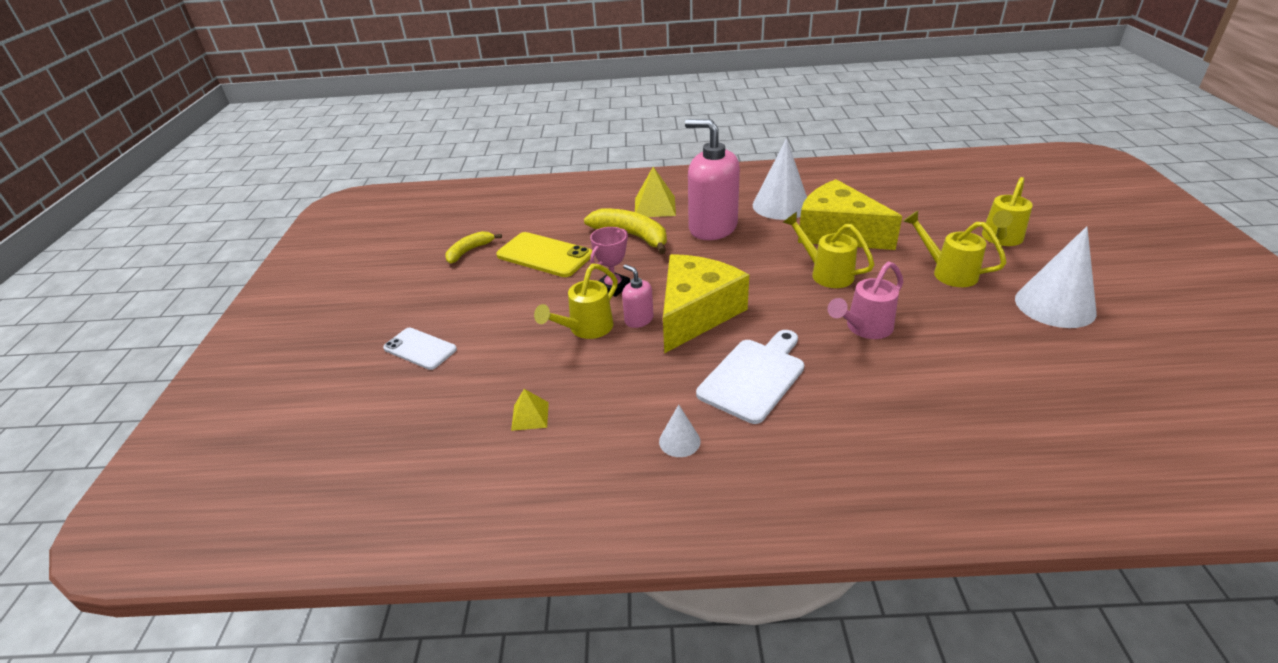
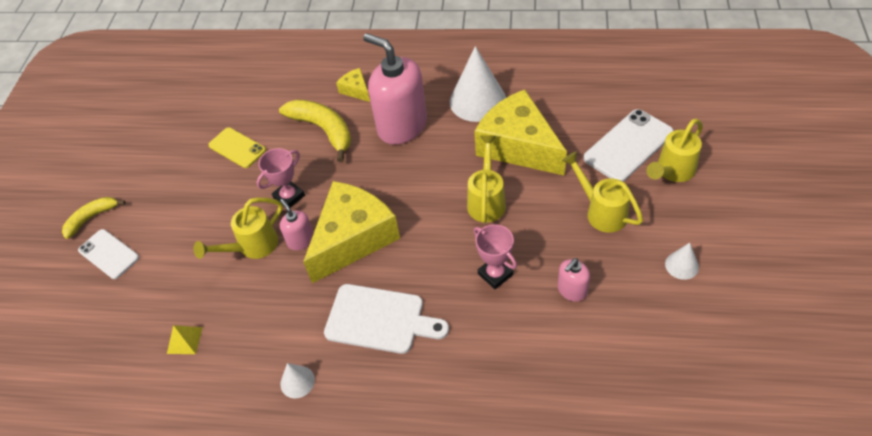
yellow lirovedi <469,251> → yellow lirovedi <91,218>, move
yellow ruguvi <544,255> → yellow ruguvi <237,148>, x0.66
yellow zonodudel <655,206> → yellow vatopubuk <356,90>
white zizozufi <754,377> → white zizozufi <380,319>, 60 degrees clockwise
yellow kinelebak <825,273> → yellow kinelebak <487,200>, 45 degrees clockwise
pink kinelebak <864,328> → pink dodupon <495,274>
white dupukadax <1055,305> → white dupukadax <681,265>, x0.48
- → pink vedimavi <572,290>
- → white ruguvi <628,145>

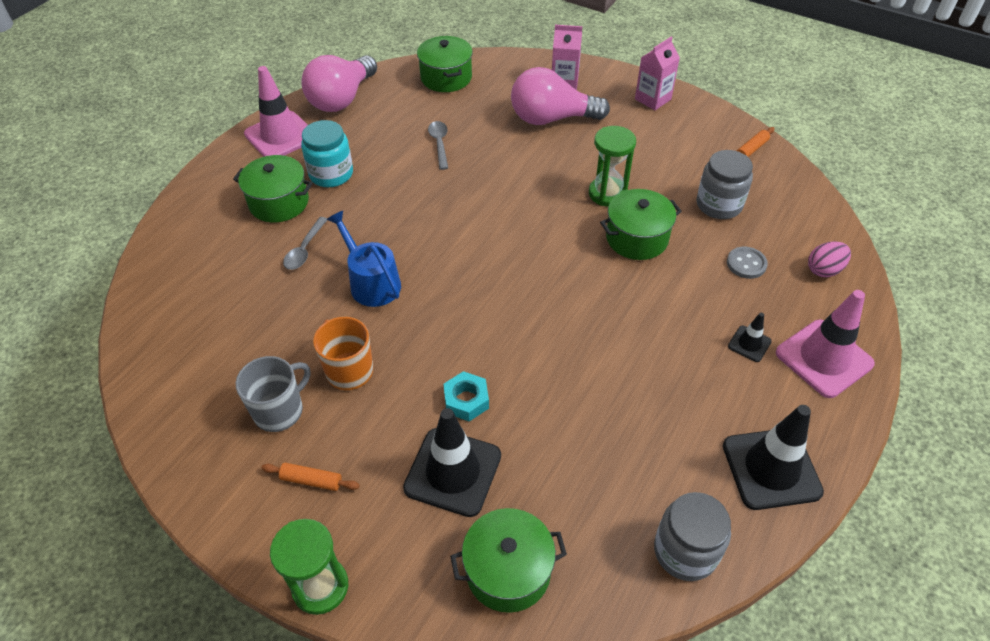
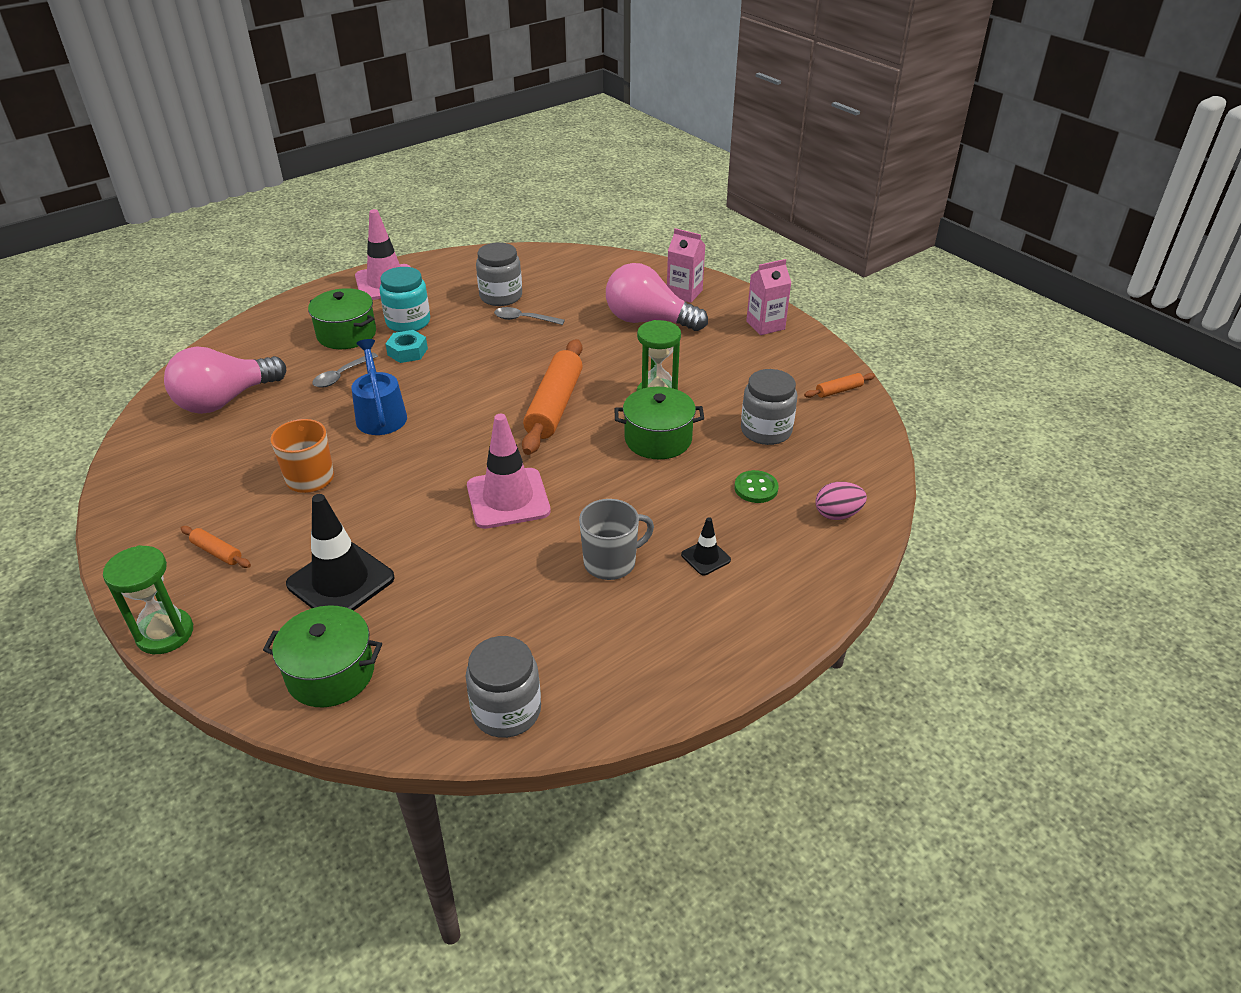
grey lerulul <279,410> → grey lerulul <611,562>, move
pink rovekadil <342,99> → pink rovekadil <225,400>, move
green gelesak <446,78> → -
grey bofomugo <439,144> → grey bofomugo <524,319>, 90 degrees counterclockwise
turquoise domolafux <466,400> → turquoise domolafux <407,352>, move
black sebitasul <771,468> → -
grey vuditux <746,264> → green vuditux <756,488>
pink sebitasul <824,358> → pink sebitasul <508,498>, move
- → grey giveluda <501,296>
- → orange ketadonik <554,406>

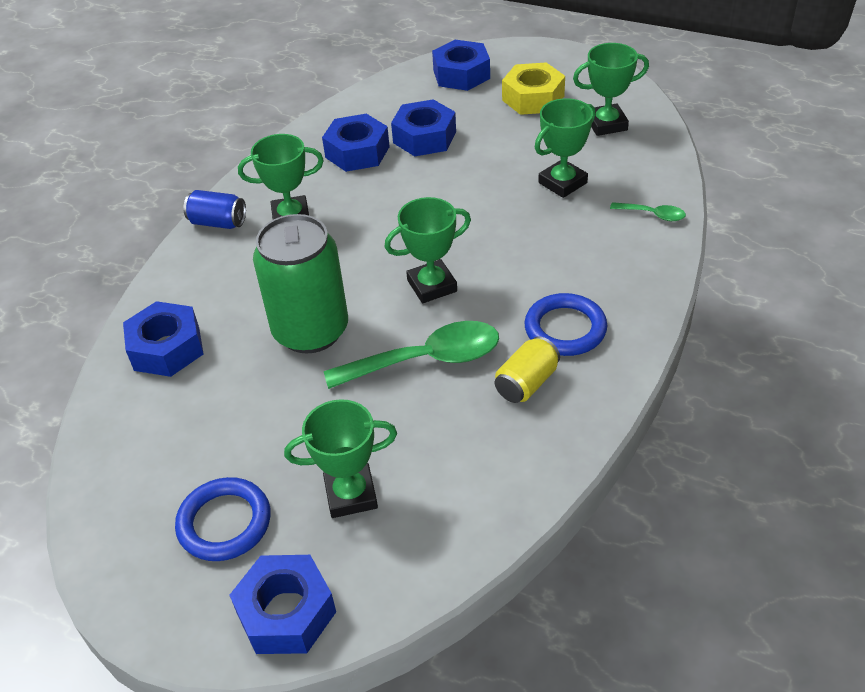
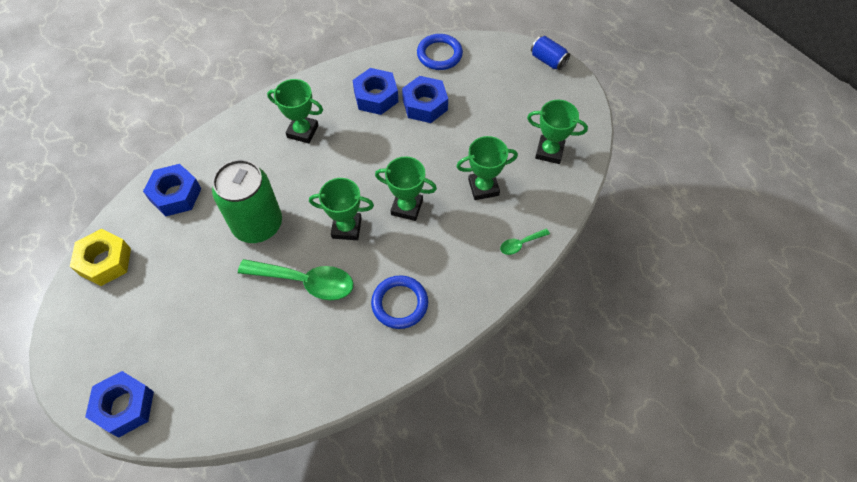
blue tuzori <224,523> → blue tuzori <439,54>, move
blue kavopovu <218,222> → blue kavopovu <548,60>, move
green dodupon <351,495> → green dodupon <407,207>, move
blue domolafux <461,74> → -
yellow kavopovu <526,383> → -
yellow domolafux <533,98> → yellow domolafux <105,261>, move
green bofomugo <652,215> → green bofomugo <520,244>, 105 degrees clockwise

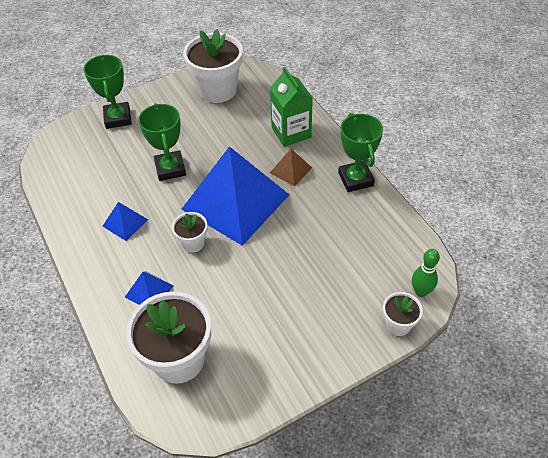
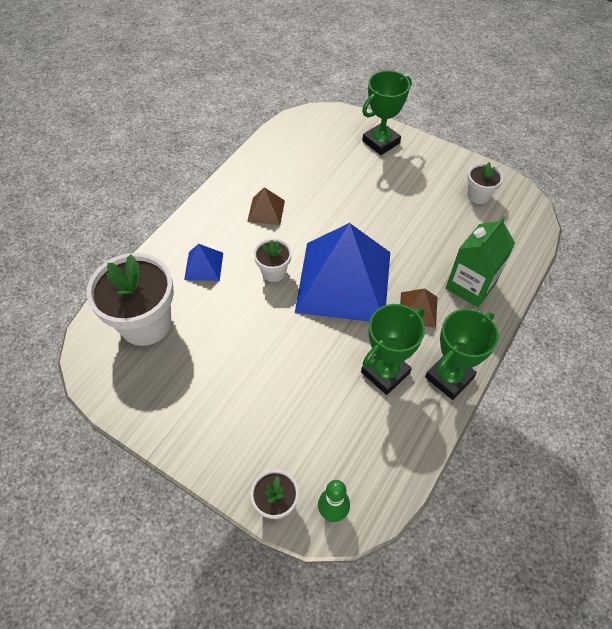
blue zonodudel <125,223> → brown zonodudel <266,211>
green dodupon <170,168> → green dodupon <385,372>, move
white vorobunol <217,90> → white vorobunol <478,195>, x0.50

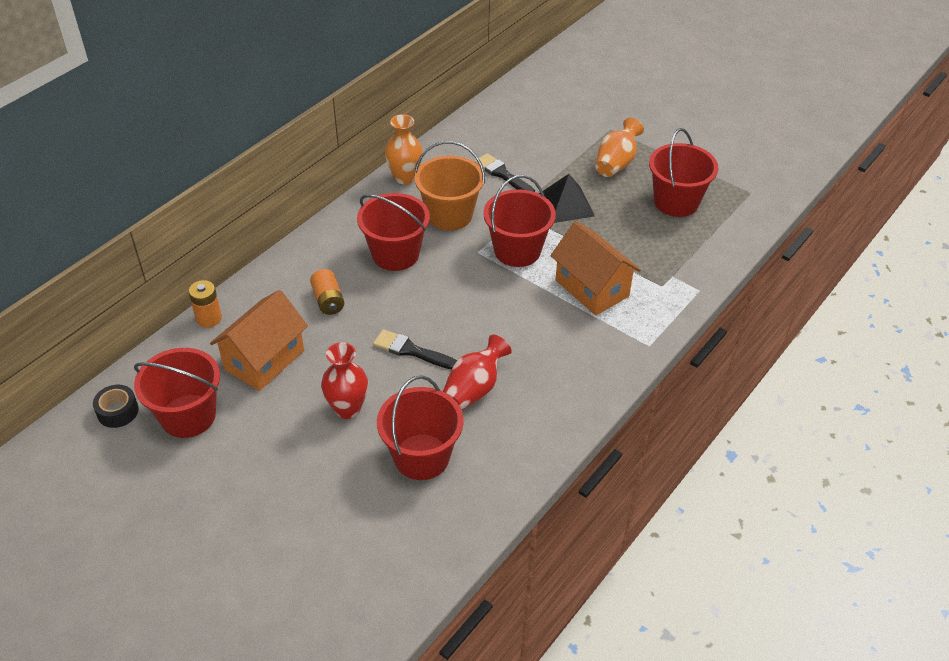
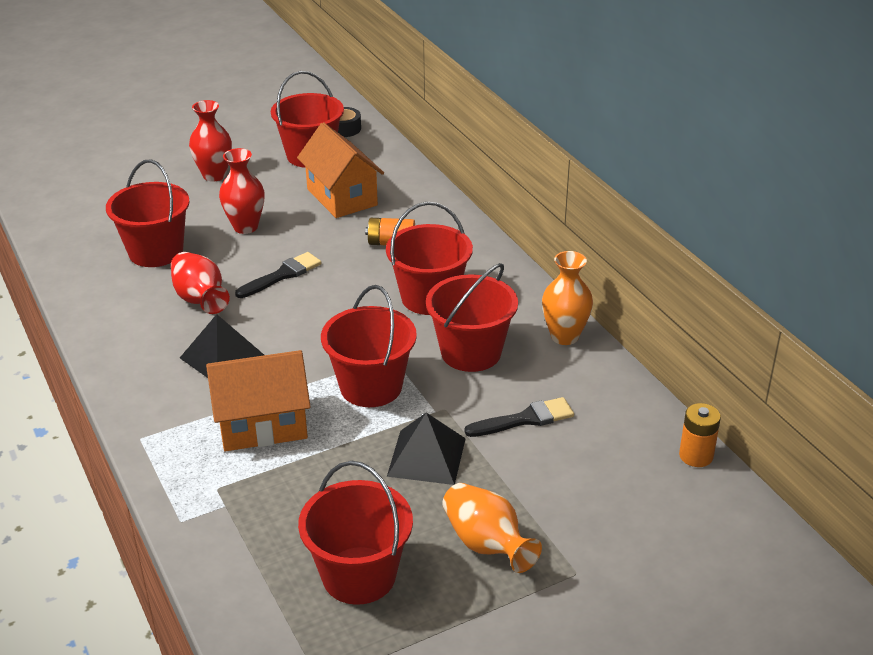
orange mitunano <209,318> → orange mitunano <696,456>, move
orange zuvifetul <449,215> → red zuvifetul <471,352>
- → black zonodudel <222,357>
- → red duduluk <214,175>

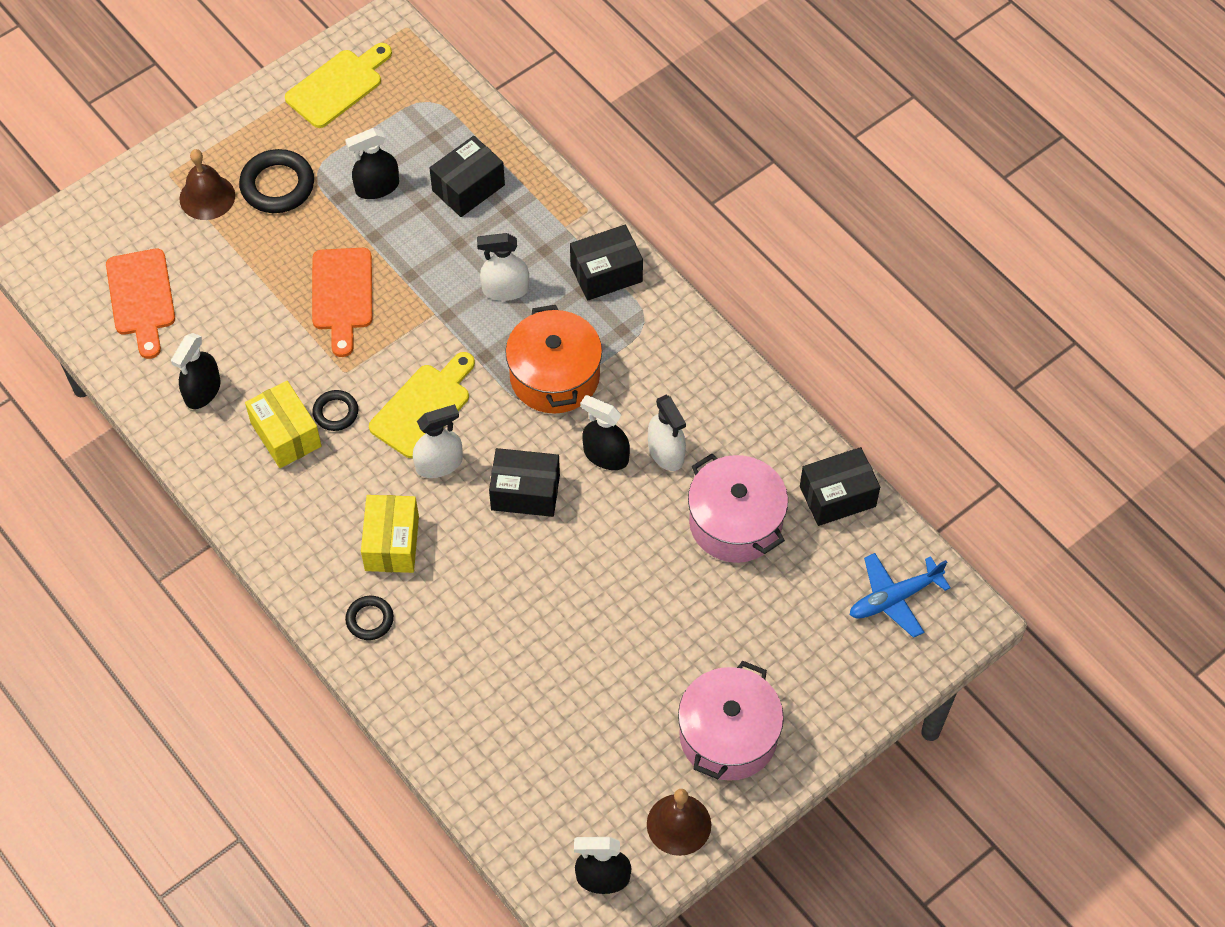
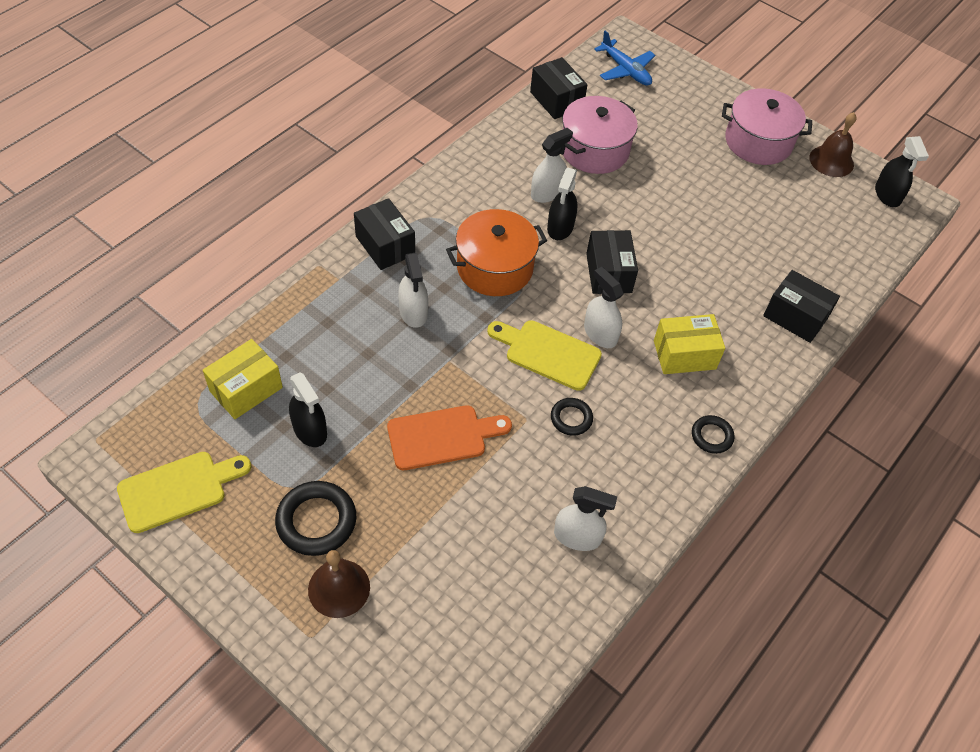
orange zizozufi <141,298> → -
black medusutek <202,391> → white medusutek <577,536>
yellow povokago <286,434> → yellow povokago <246,389>, move
yellow zizozufi <338,86> → yellow zizozufi <178,489>, 120 degrees clockwise
black tuzori <370,620> → black tuzori <712,436>, move
black povokago <468,188> → black povokago <795,317>, move

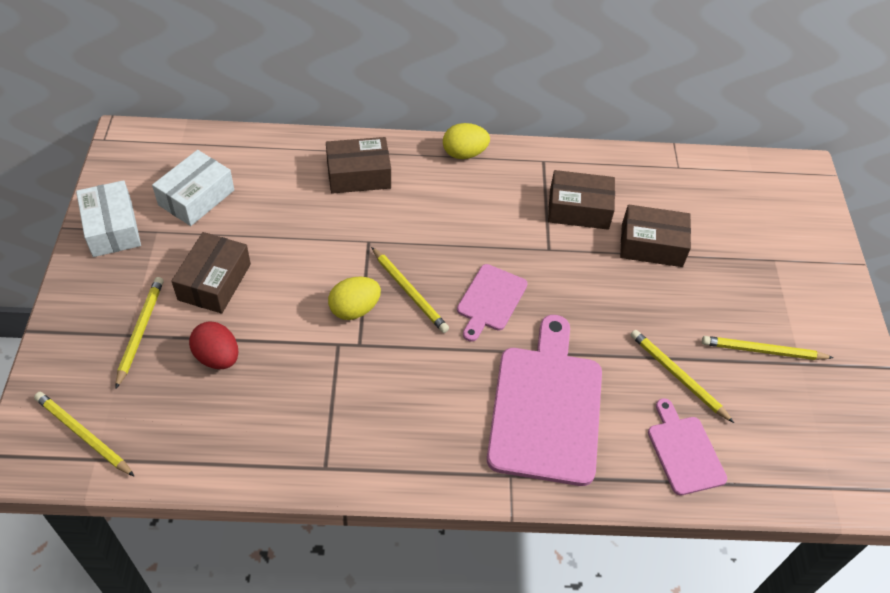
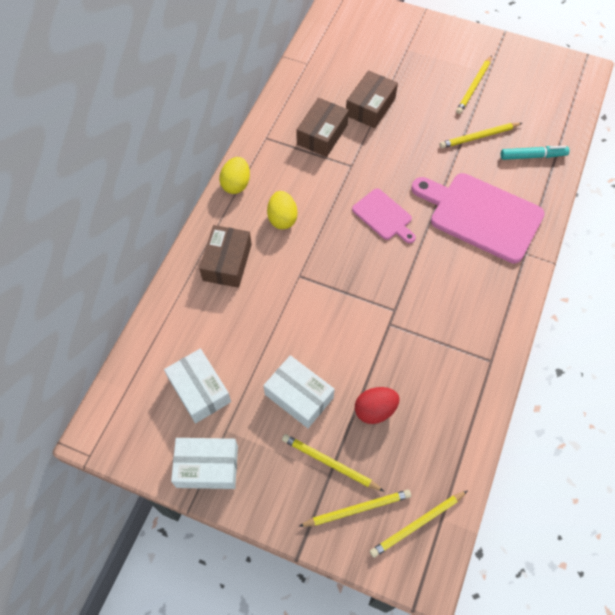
brown povokago <214,282> → white povokago <299,396>
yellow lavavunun <354,309> → yellow lavavunun <282,218>, move
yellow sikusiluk <409,292> → yellow sikusiluk <357,509>, move
pink zizozufi <684,451> → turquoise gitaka <532,156>

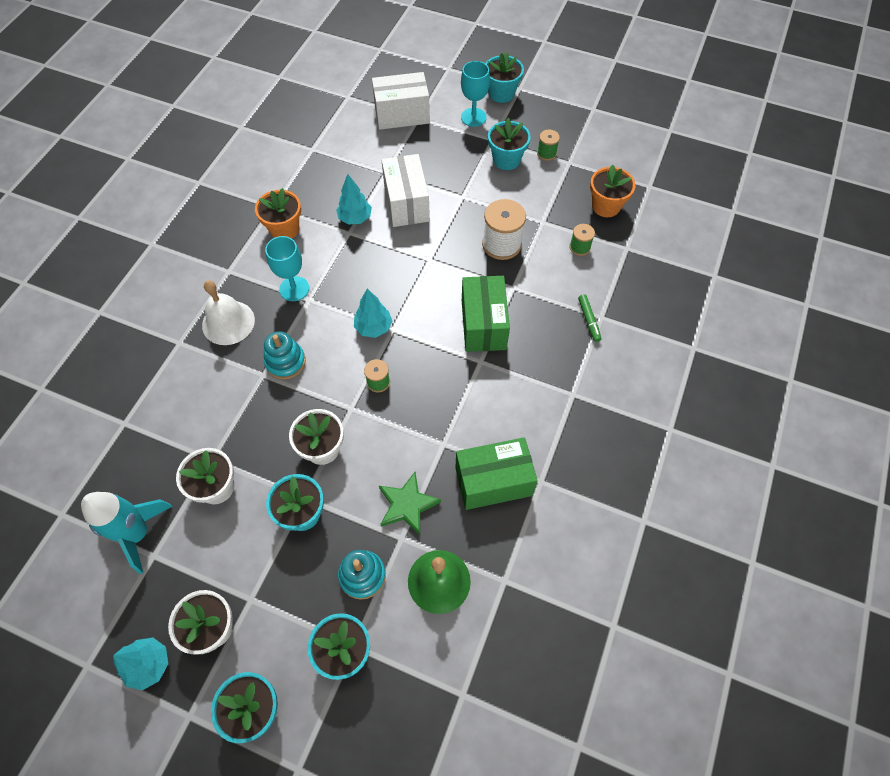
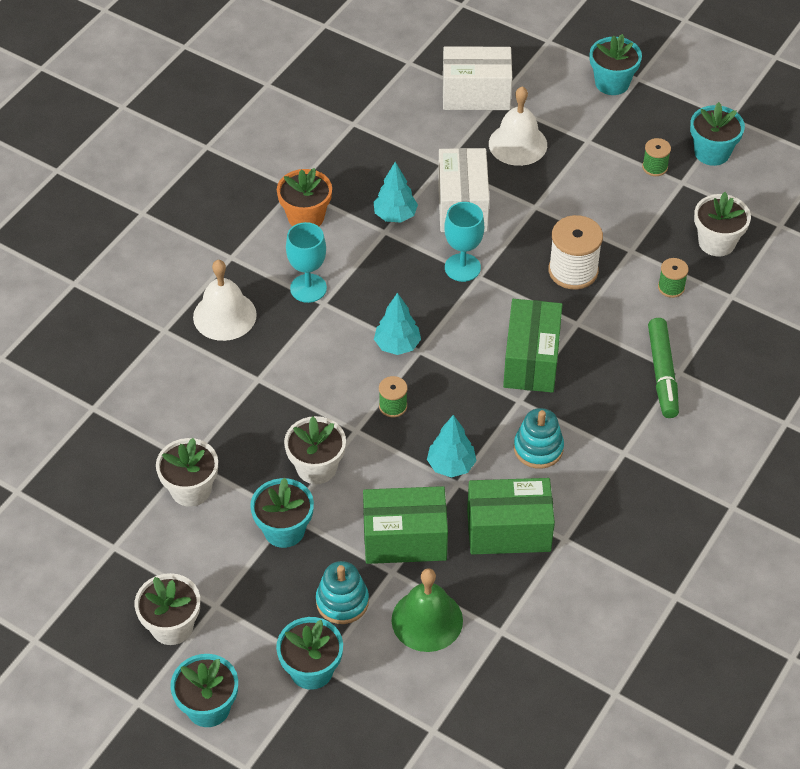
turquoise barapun <138,533> → -
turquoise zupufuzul <149,665> → turquoise zupufuzul <451,465>, move
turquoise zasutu <285,362> → turquoise zasutu <538,448>, move
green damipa <407,505> → green povokago <405,539>
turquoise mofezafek <473,117> → turquoise mofezafek <462,267>, move
turquoise vorobunol <506,160> → turquoise vorobunol <712,152>, move
green gitaka <589,320> → green gitaka <662,373>, x1.75
orange vorobunol <606,206> → white vorobunol <716,242>
- → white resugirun <518,144>

